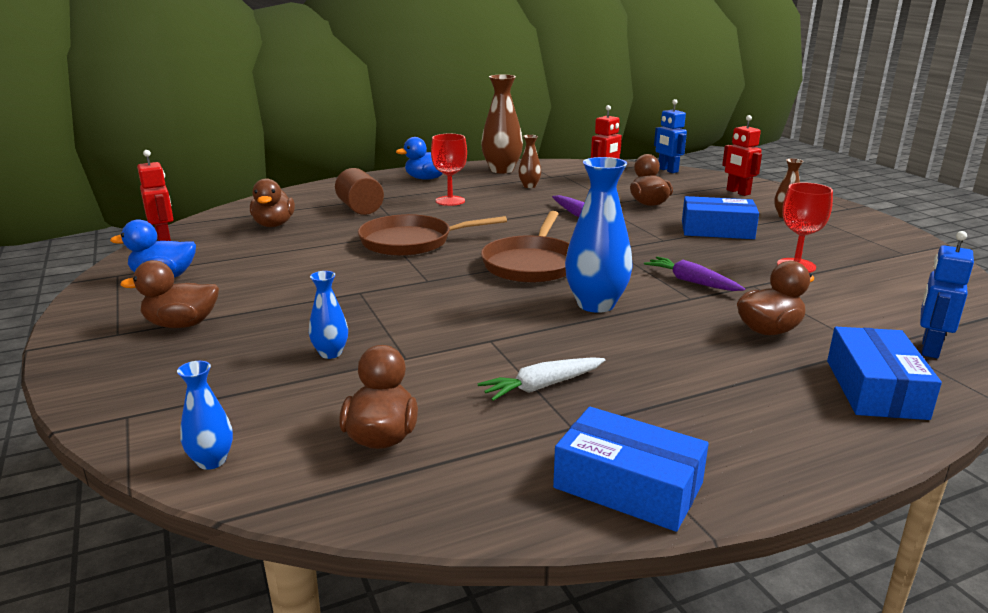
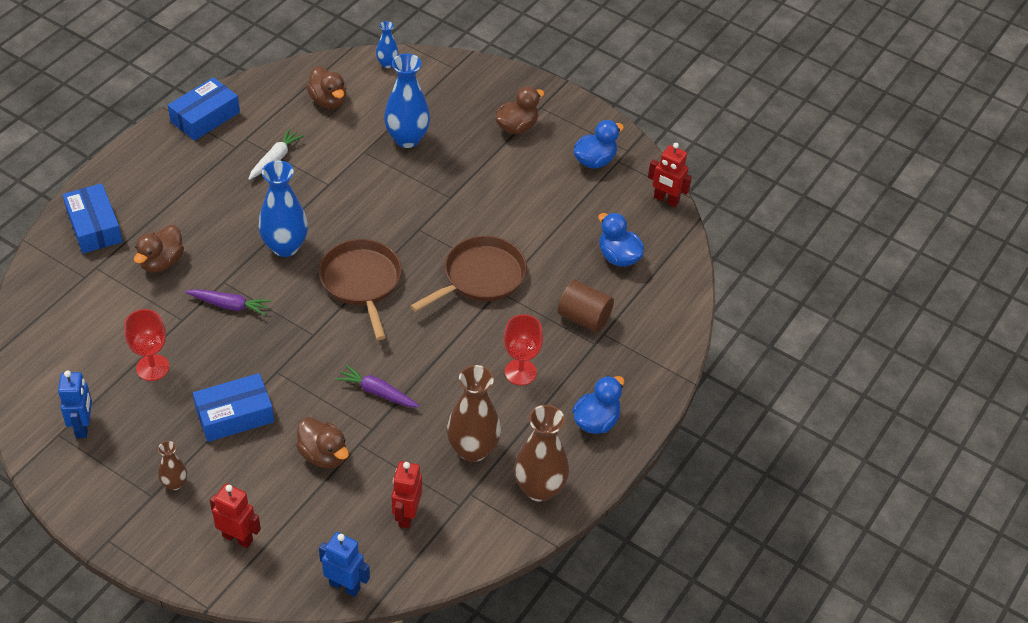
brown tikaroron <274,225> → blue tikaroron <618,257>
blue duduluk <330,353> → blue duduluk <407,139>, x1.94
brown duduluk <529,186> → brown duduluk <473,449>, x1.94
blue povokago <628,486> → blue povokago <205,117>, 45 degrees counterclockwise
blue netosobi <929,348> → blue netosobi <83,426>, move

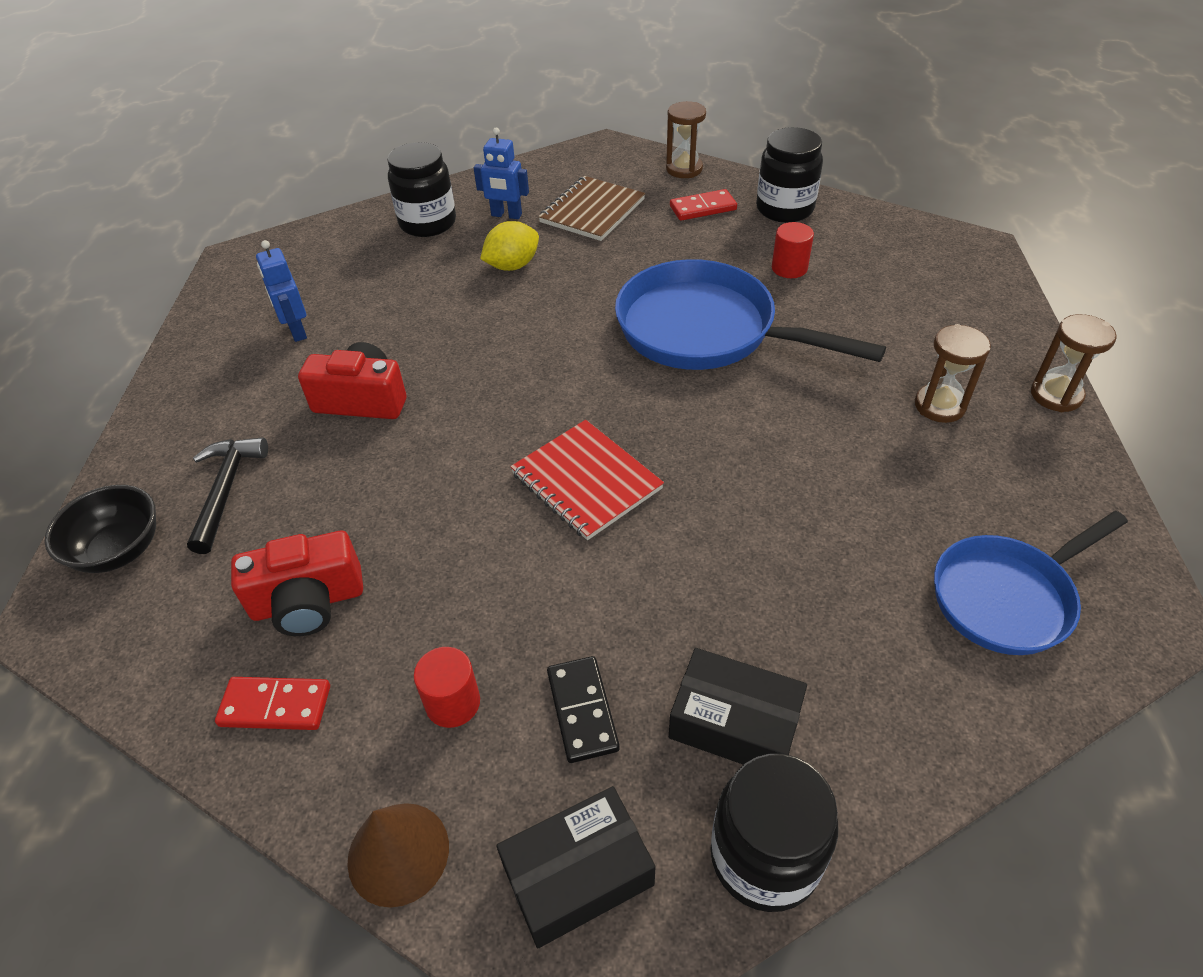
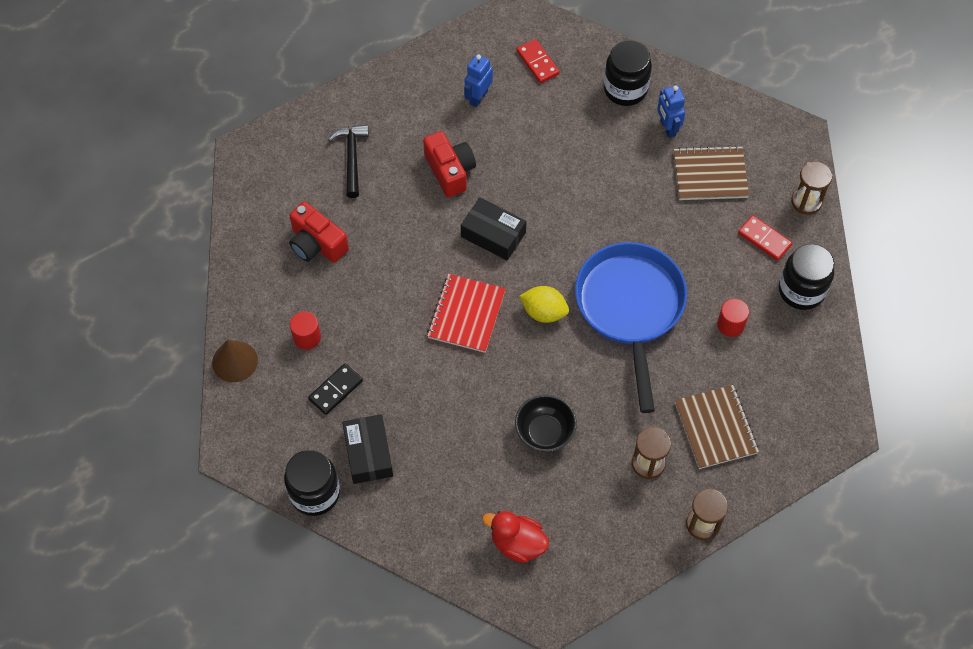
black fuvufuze <120,550> → black fuvufuze <544,432>, move
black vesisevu <226,490> → black vesisevu <352,158>, 60 degrees counterclockwise
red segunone <275,706> → red segunone <537,62>, move
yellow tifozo <512,266> → yellow tifozo <544,312>, move
black povokago <578,874> → black povokago <493,235>, move
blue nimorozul <1007,597> → red tikaroron <517,543>
- → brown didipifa <715,428>

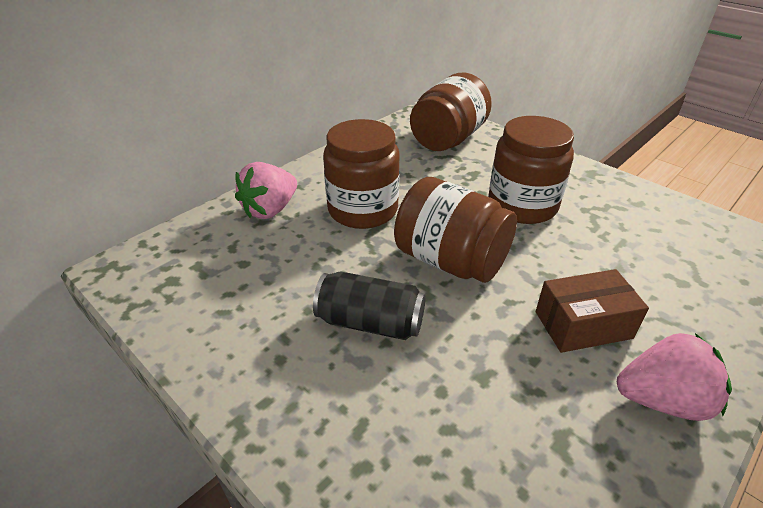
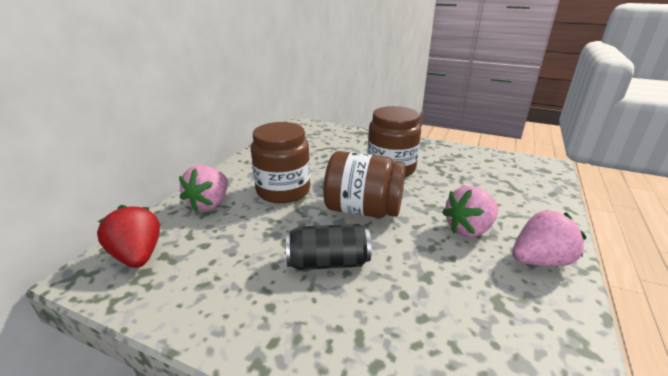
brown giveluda <448,139> → -
brown povokago <583,325> → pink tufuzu <469,229>
- → red tufuzu <138,256>

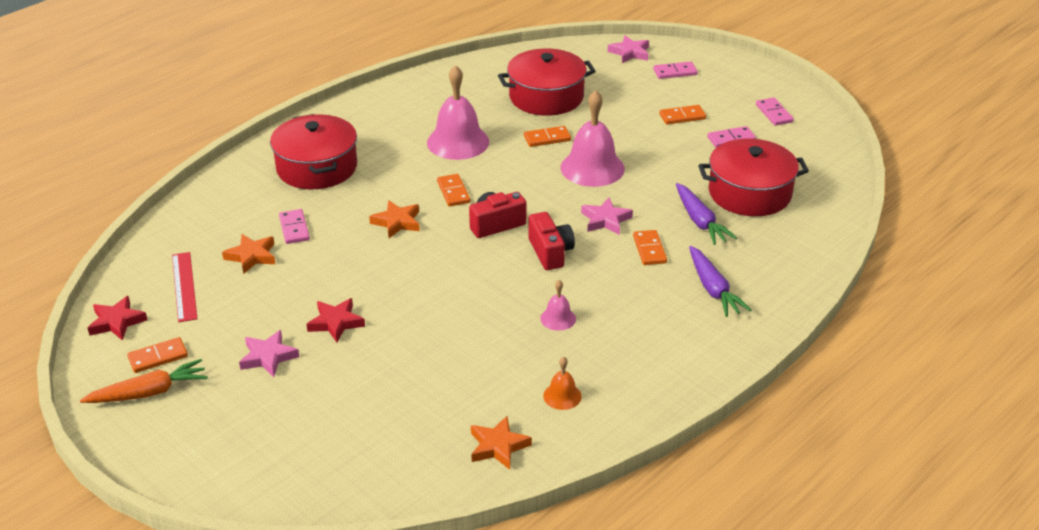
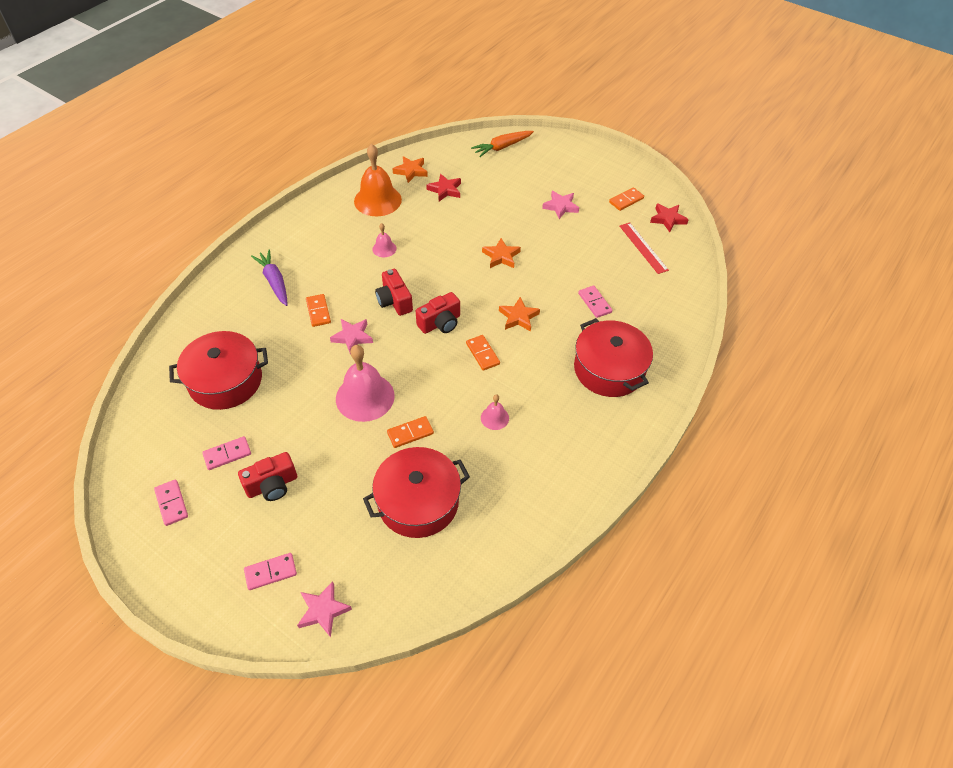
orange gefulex <149,392> → orange gefulex <502,147>, move
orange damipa <251,256> → orange damipa <501,256>, move
red damipa <336,323> → red damipa <445,190>, move
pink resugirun <458,142> → pink resugirun <494,418>, x0.48
orange resugirun <562,396> → orange resugirun <377,200>, x2.09
orange segunone <682,116> → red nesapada <272,485>
purple gefulex <700,221> → -

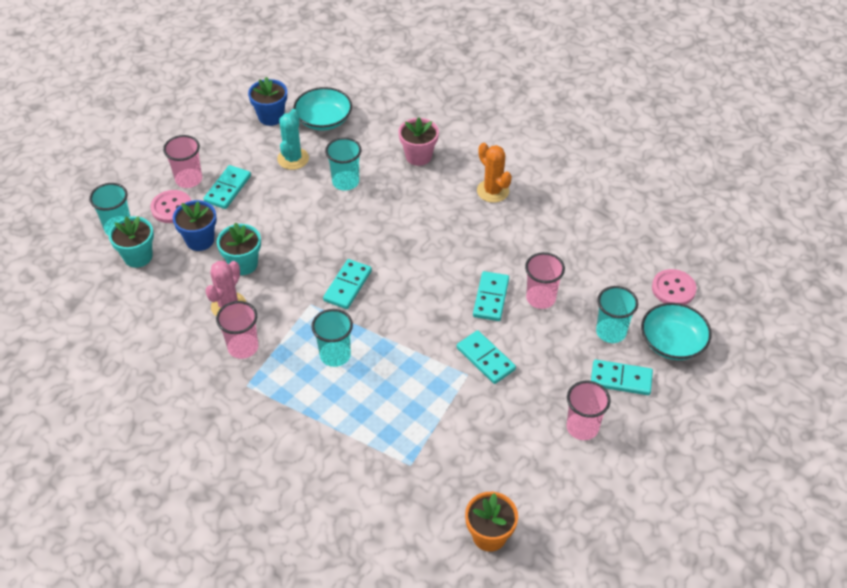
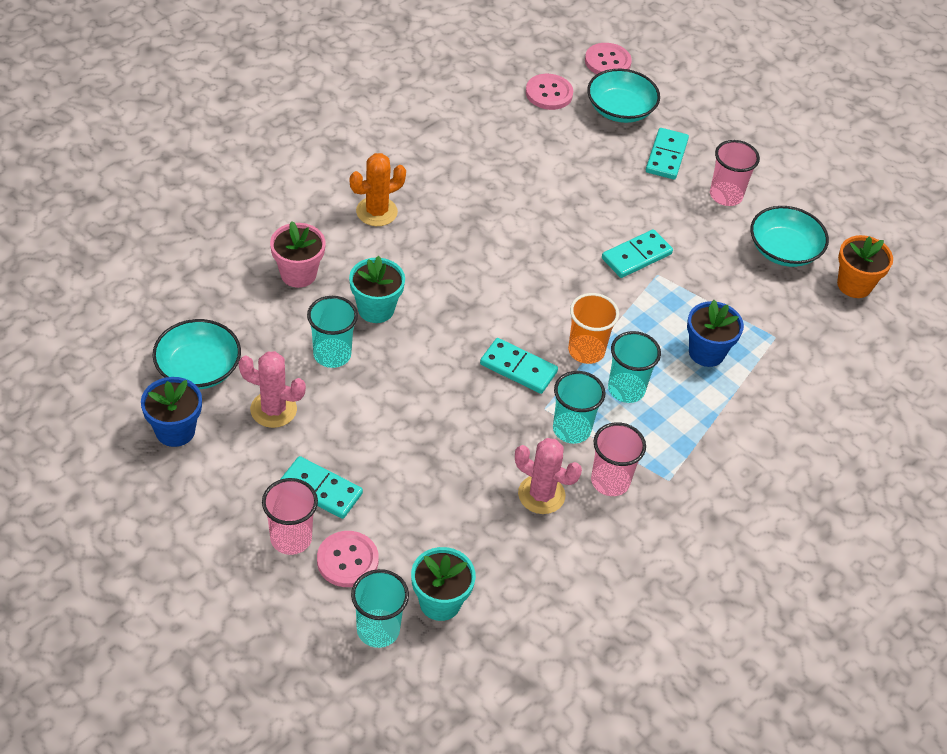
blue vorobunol <200,240> → blue vorobunol <706,352>, move
turquoise vorobunol <243,264> → turquoise vorobunol <376,309>, move
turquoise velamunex <293,159> → pink velamunex <273,409>
turquoise segunone <490,298> → -
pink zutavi <540,298> → -
turquoise zutavi <611,332> → turquoise zutavi <571,429>, move
- → orange zutavi <586,351>
- → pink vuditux <607,62>
- → turquoise fuvufuze <784,250>

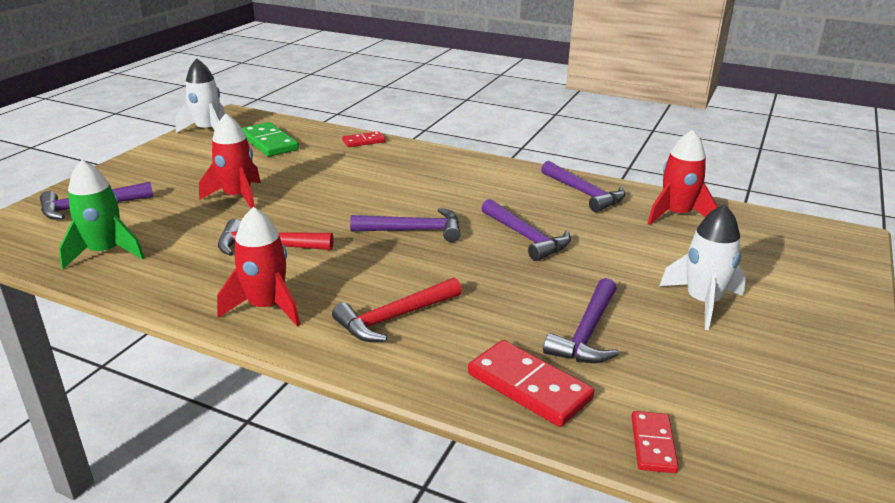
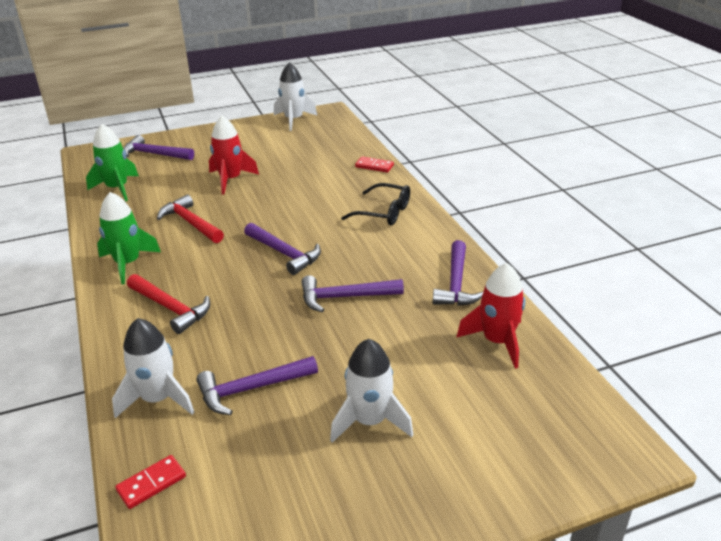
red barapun <266,307> → green barapun <128,264>
green segunone <269,142> → -
red vesisevu <394,318> → red vesisevu <171,308>, 150 degrees counterclockwise
red segunone <528,386> → white barapun <158,398>
purple vesisevu <526,237> → purple vesisevu <344,297>, 75 degrees clockwise
- → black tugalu <384,212>

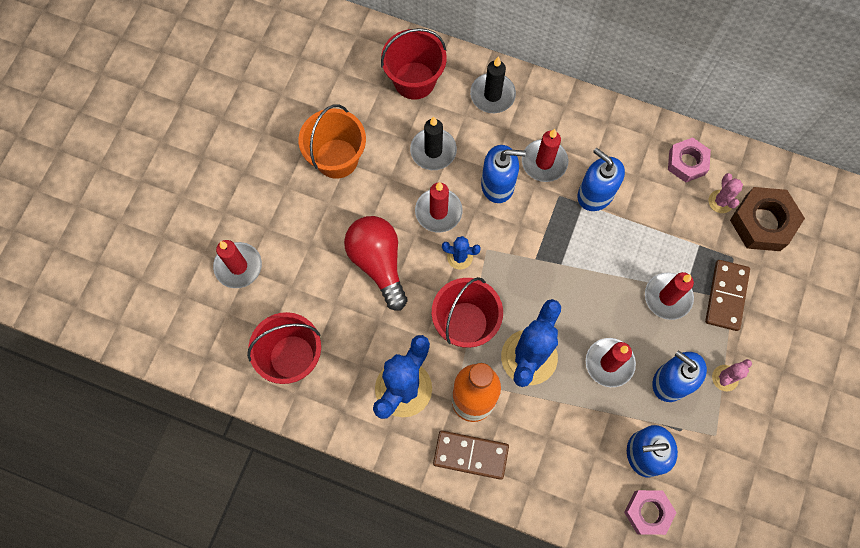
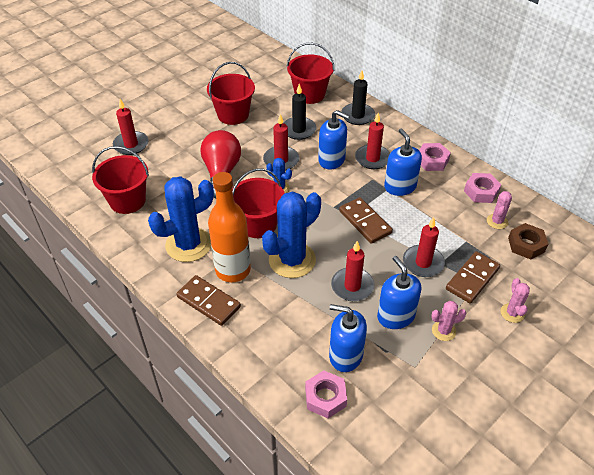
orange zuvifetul <337,158> → red zuvifetul <233,115>
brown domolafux <762,222> → brown domolafux <526,245>, x0.67
- → brown segunone <365,222>
- → pink domolafux <432,160>
- → pink velamunex <512,313>

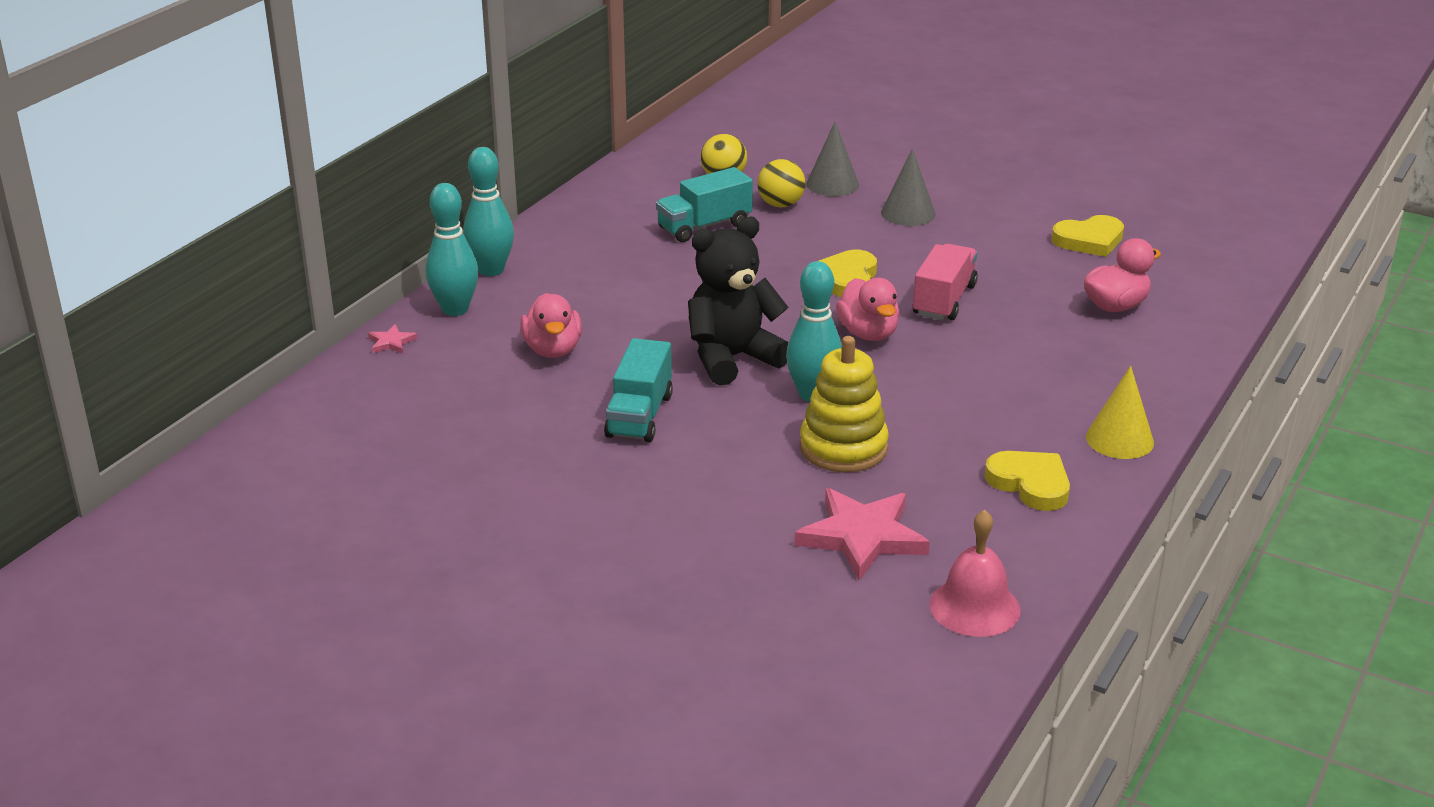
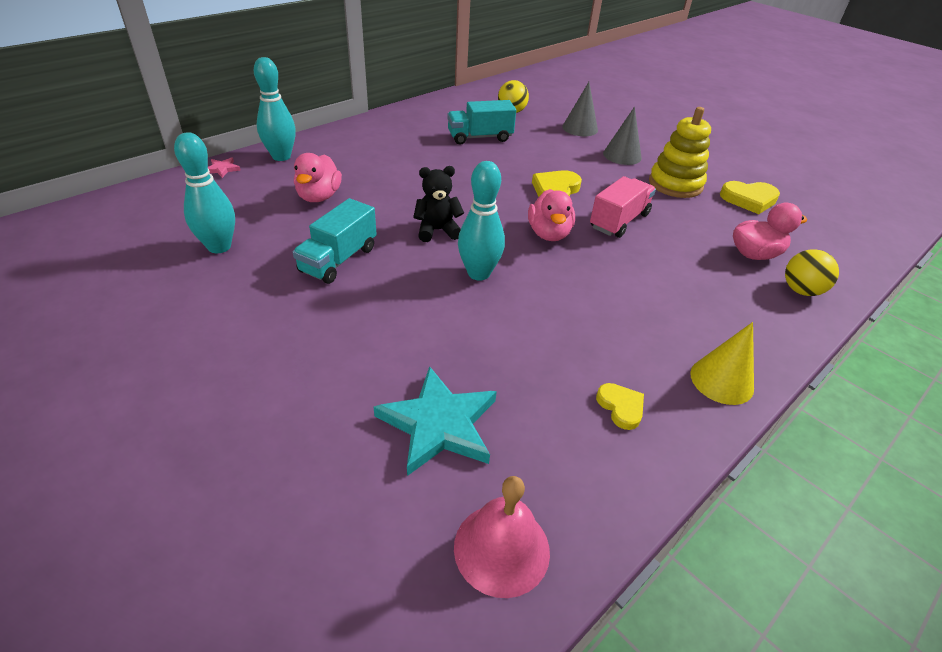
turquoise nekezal <491,270> → turquoise nekezal <219,247>, move
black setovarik <732,358> → black setovarik <437,230>, x0.60
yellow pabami <780,204> → yellow pabami <801,290>, move
pink damipa <862,537> → turquoise damipa <439,424>
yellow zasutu <843,448> → yellow zasutu <675,184>, move
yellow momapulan <1030,484> → yellow momapulan <621,407>, x0.62

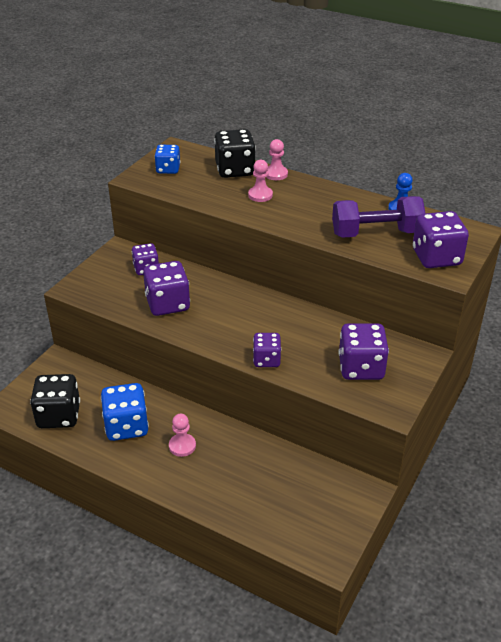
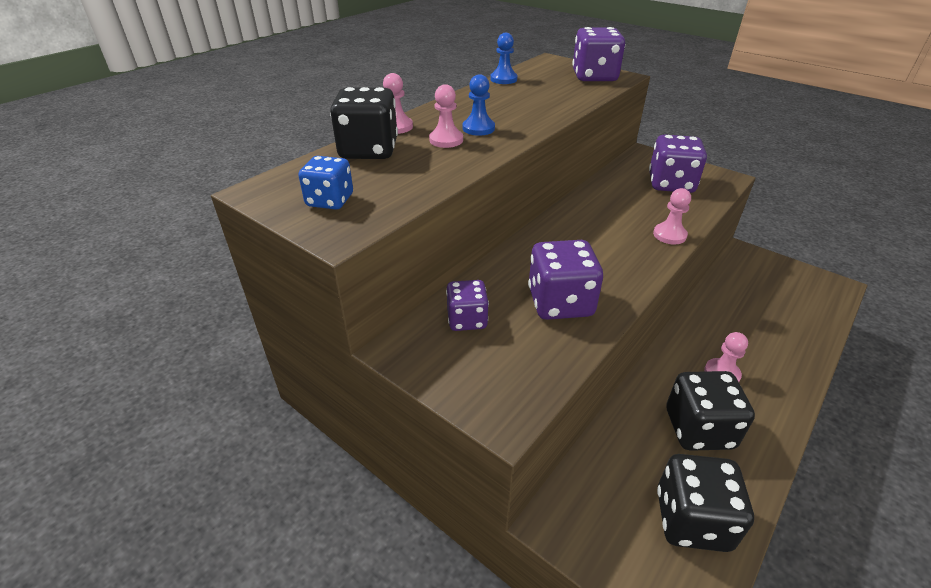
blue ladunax <126,426> → black ladunax <699,429>
purple ladunax <266,360> → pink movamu <669,235>
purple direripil <376,233> → -
- → blue movamu <478,128>

